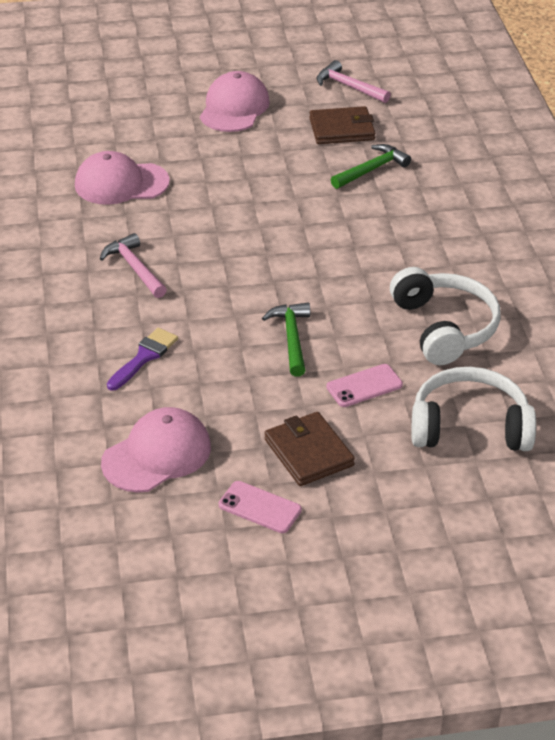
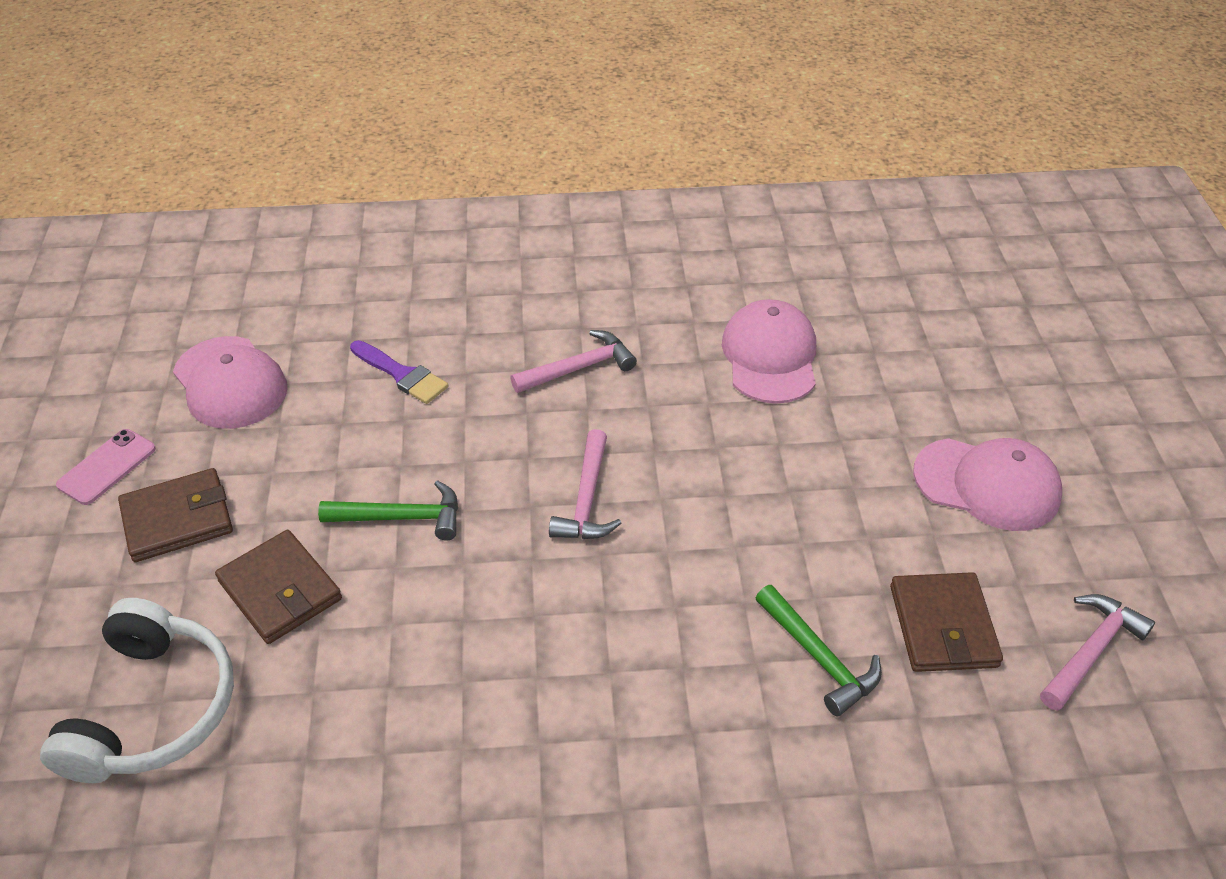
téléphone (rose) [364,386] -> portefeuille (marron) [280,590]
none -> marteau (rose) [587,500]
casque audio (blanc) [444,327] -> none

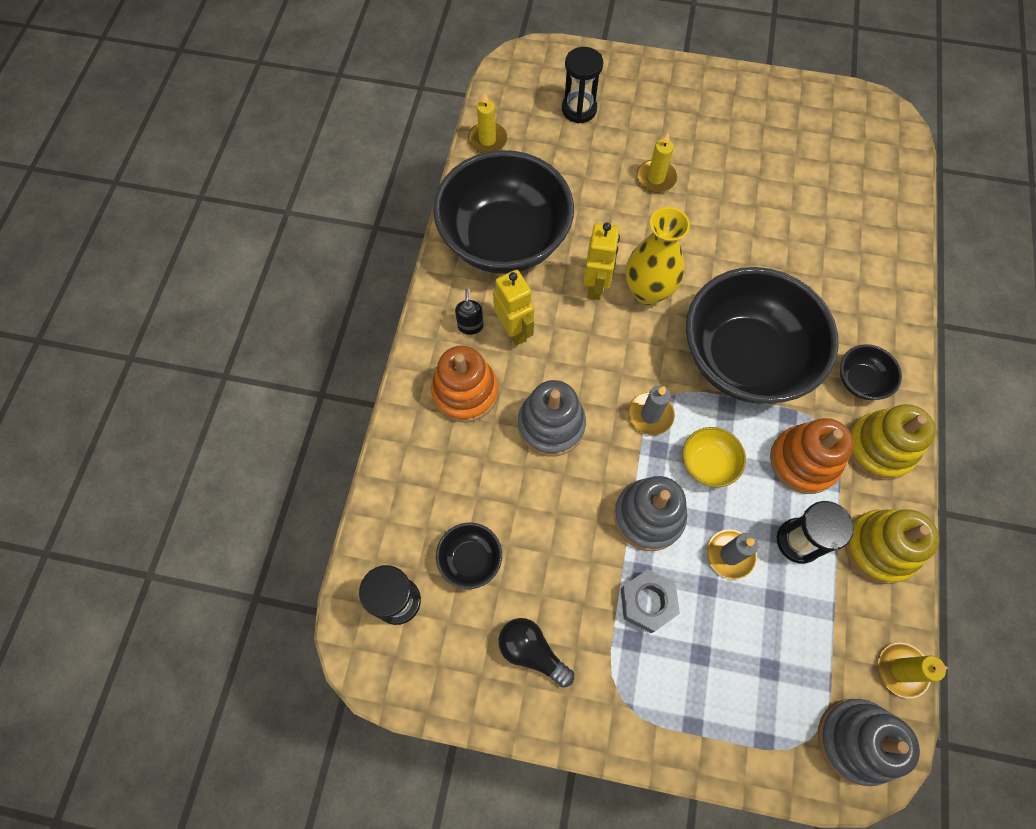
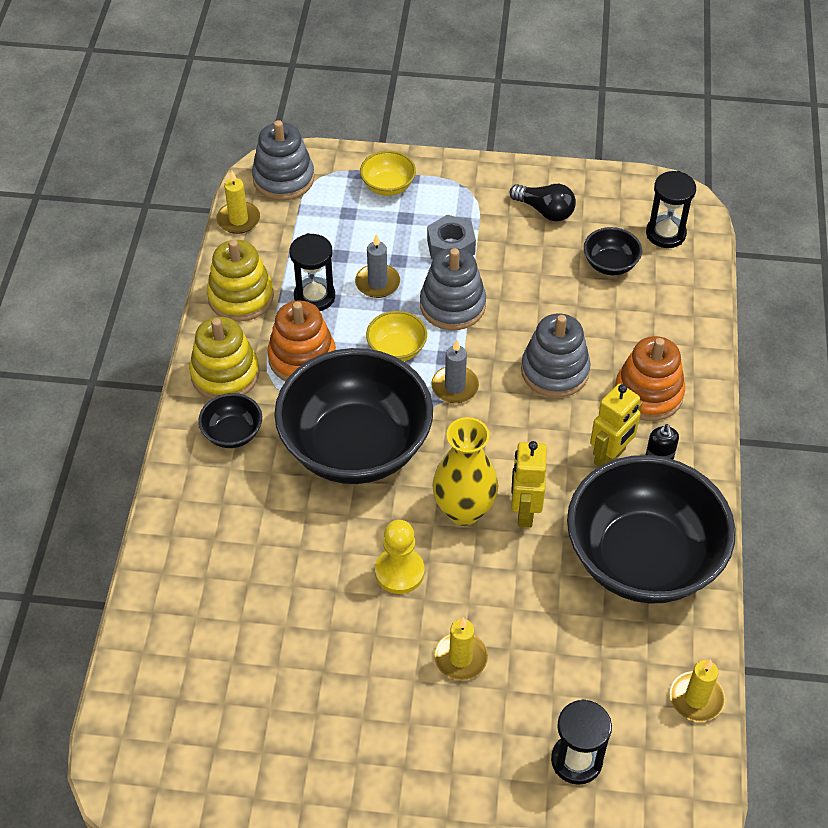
none -> bol (jaune) [388,186]
none -> pion (jaune) [399,572]
robot (jaune) [514,330] -> robot (jaune) [610,457], 105 degrees counterclockwise

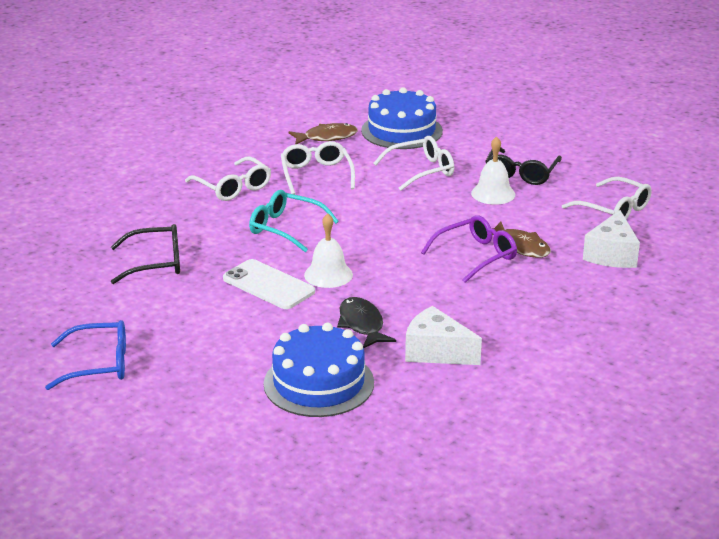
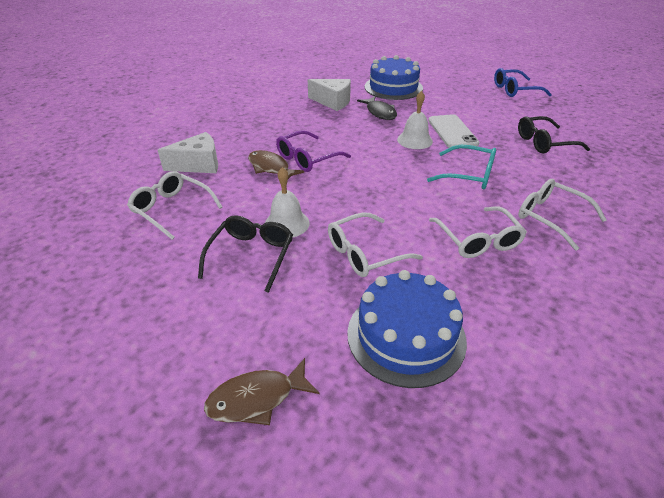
fromage (blanc) [611,254] -> fromage (blanc) [198,165], 60 degrees clockwise
poisson (marron) [327,137] -> poisson (marron) [257,398], move
téléphone (blanc) [268,285] -> téléphone (blanc) [452,132], 45 degrees clockwise

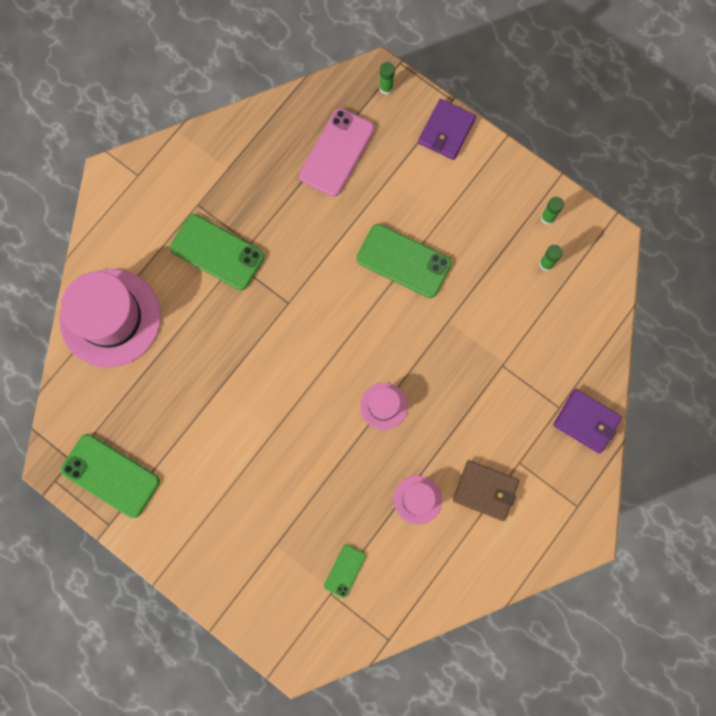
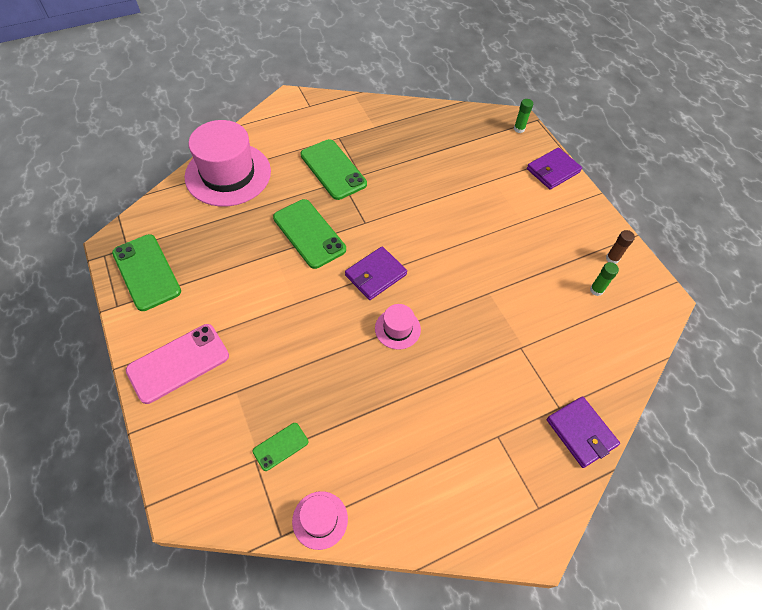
téléphone (rose) [336,152] -> téléphone (rose) [178,363], move
téléphone (vert) [404,261] -> téléphone (vert) [309,233], move
chapeau (rose) [417,499] -> chapeau (rose) [320,520], move
none -> portefeuille (violet) [375,275]
bâton de colle (vert) [547,218] -> bâton de colle (marron) [612,258]
portefeuille (marron) [485,490] -> none

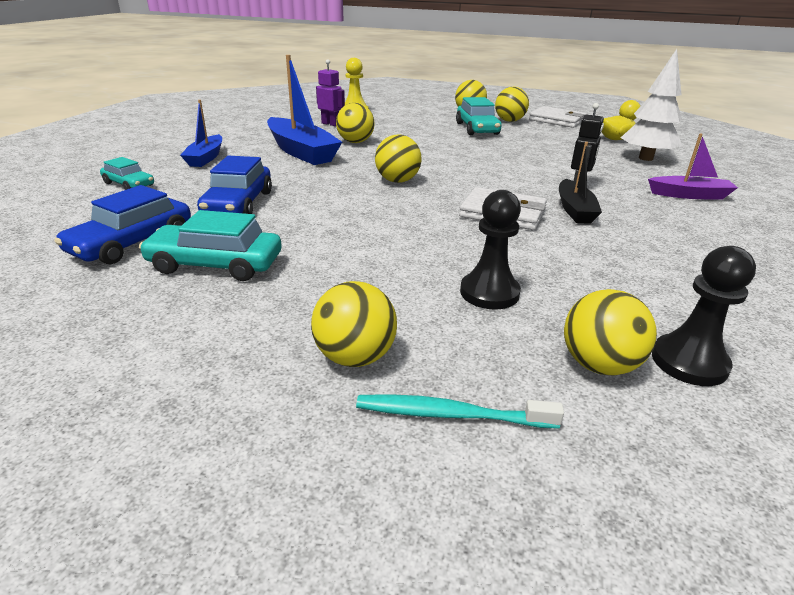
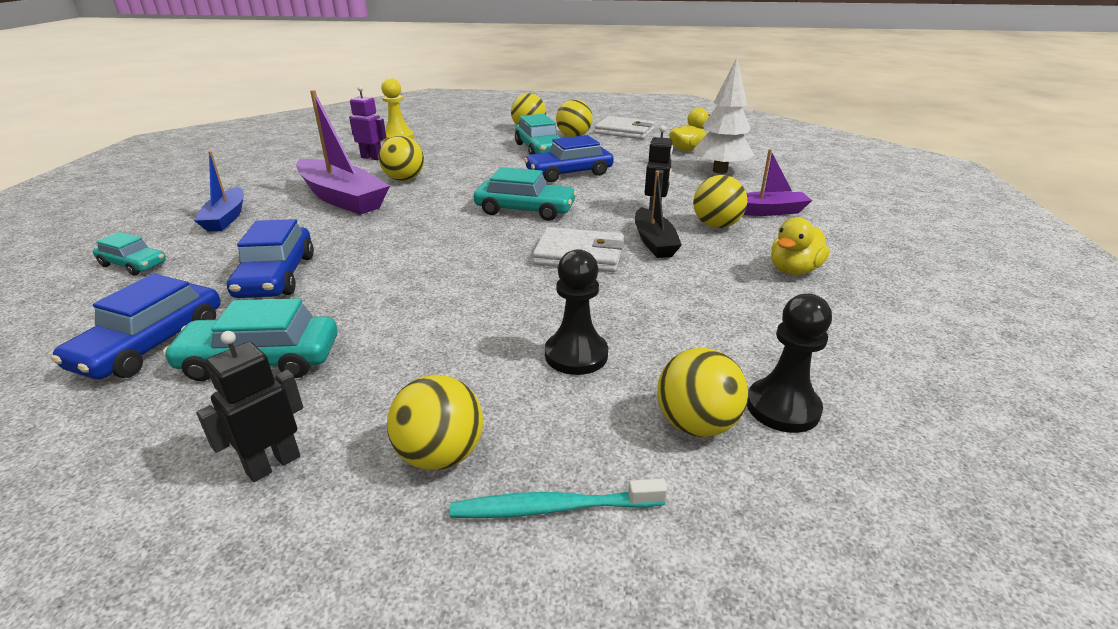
none -> robot (noir) [273,464]
bateau (bleu) [301,152] -> bateau (violet) [342,198]
none -> voiture (turquoise) [525,210]
none -> voiture (bleu) [569,173]
balle (jaune) [397,181] -> balle (jaune) [716,225], move
none -> canard (jaune) [793,270]

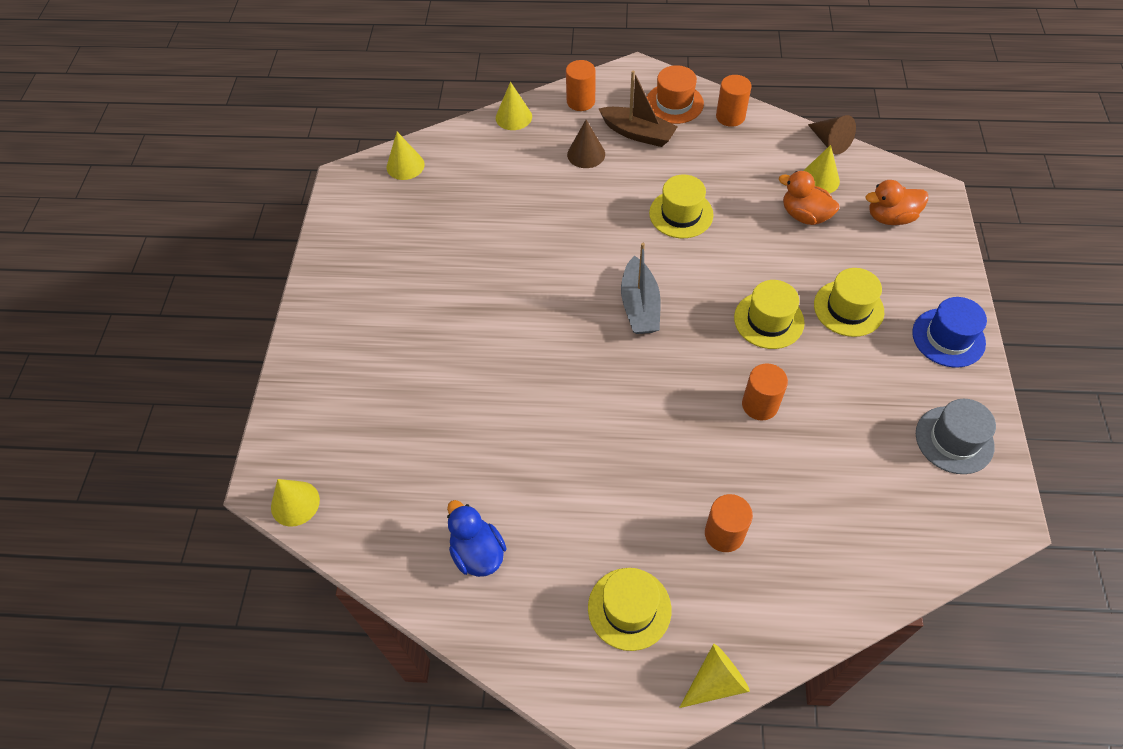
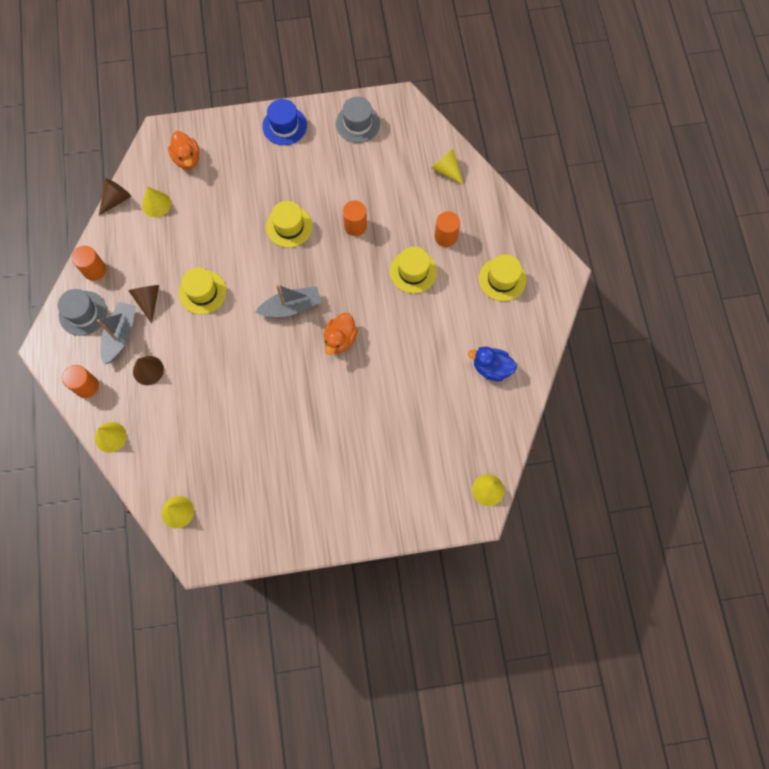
chapeau (orange) [674,103] -> chapeau (gris) [83,313]
bateau (marron) [638,133] -> bateau (gris) [120,335]
none -> cône (marron) [148,300]
canard (orange) [804,215] -> canard (orange) [340,339], move
chapeau (jaune) [848,308] -> chapeau (jaune) [413,271], move
cône (jaune) [716,681] -> cône (jaune) [446,170], move
canard (bleu) [477,553] -> canard (bleu) [491,368], 60 degrees clockwise

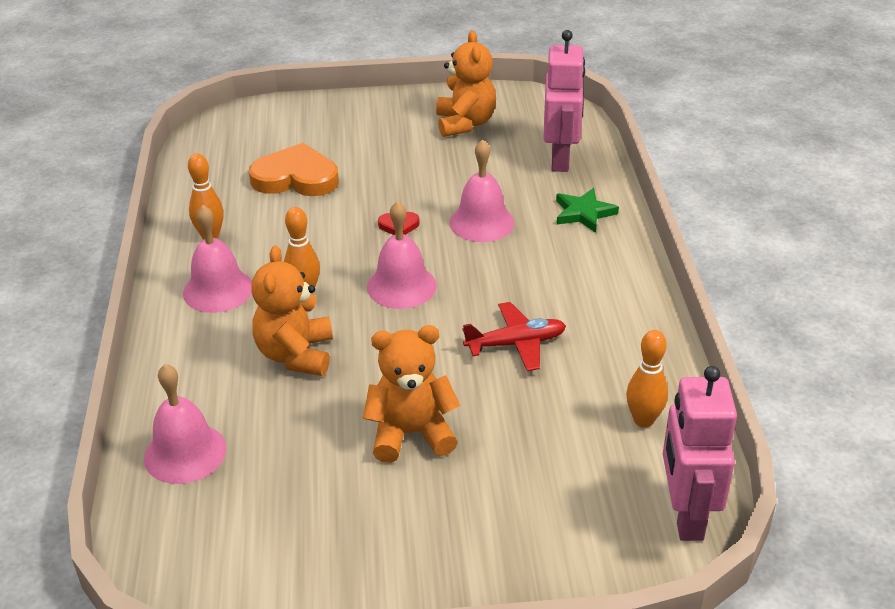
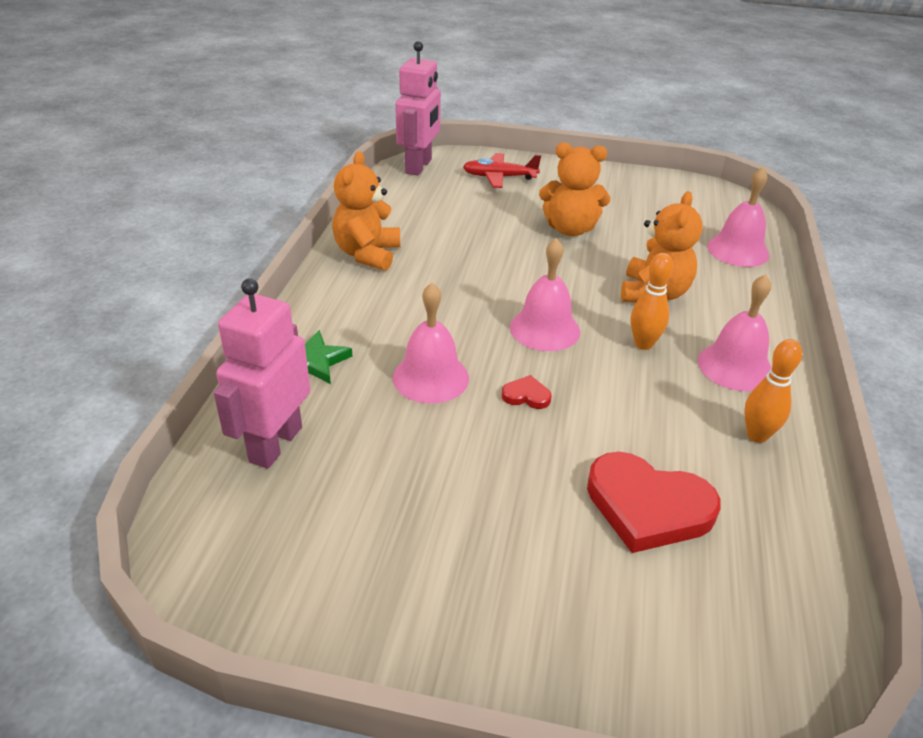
ours en peluche (orange) [465,123] -> ours en peluche (orange) [367,254], move
avion (rouge) [516,344] -> avion (rouge) [499,177], move
cœur (orange) [296,177] -> cœur (rouge) [647,507]
quille (orange) [643,420] -> none

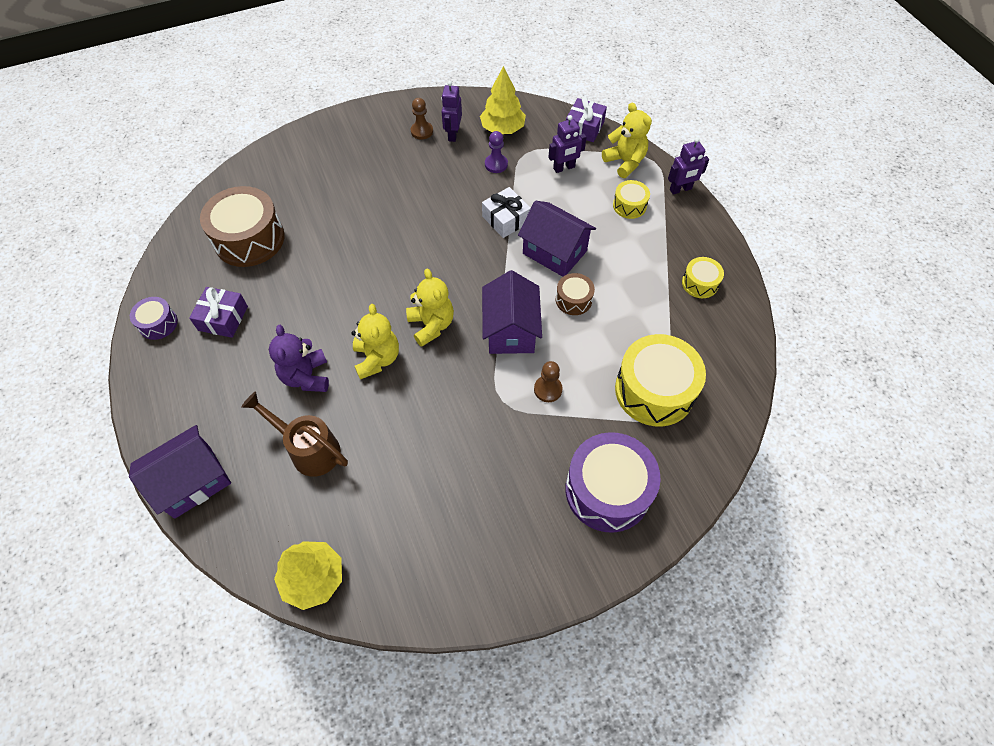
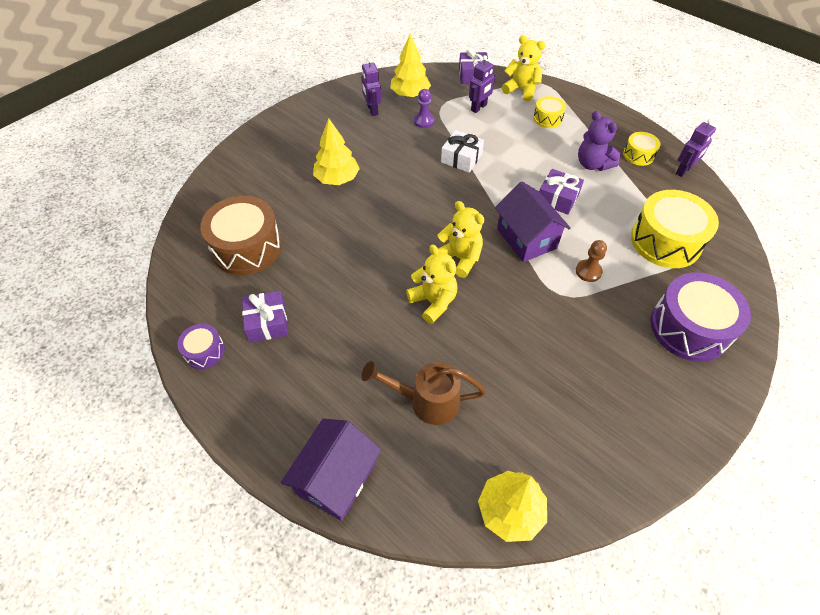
none -> arbre (jaune) [337,179]
tambour (marron) [573,300] -> cadeau (violet) [557,198]
ours en peluche (violet) [306,377] -> ours en peluche (violet) [592,164], move
robot (violet) [680,189] -> robot (violet) [683,170], move
pion (marron) [422,131] -> none
maison (violet) [554,252] -> none

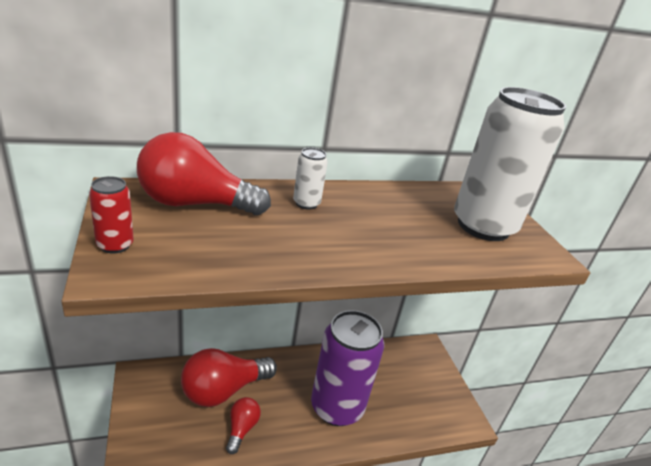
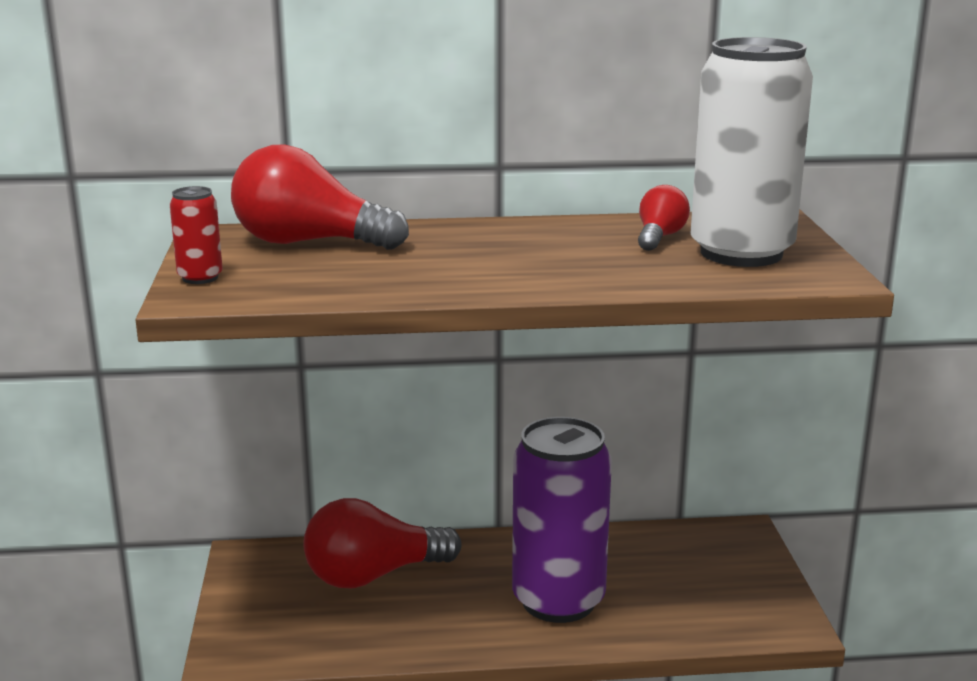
ampoule (rouge) [241,429] -> ampoule (rouge) [659,237], move
canette (blanc) [306,203] -> none

